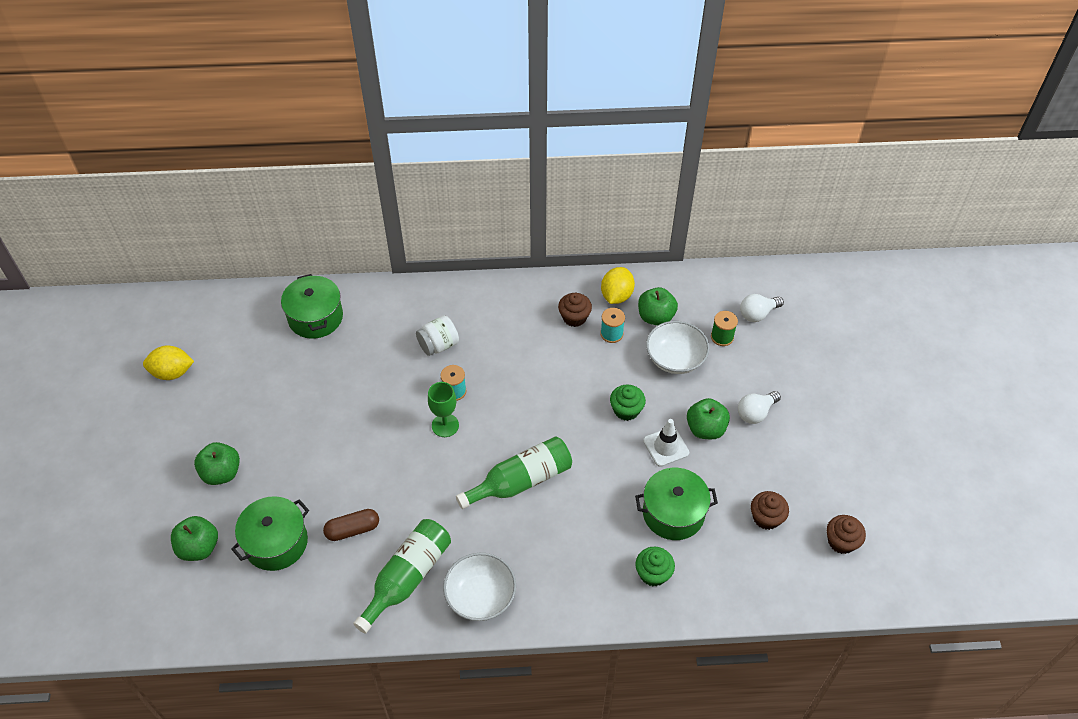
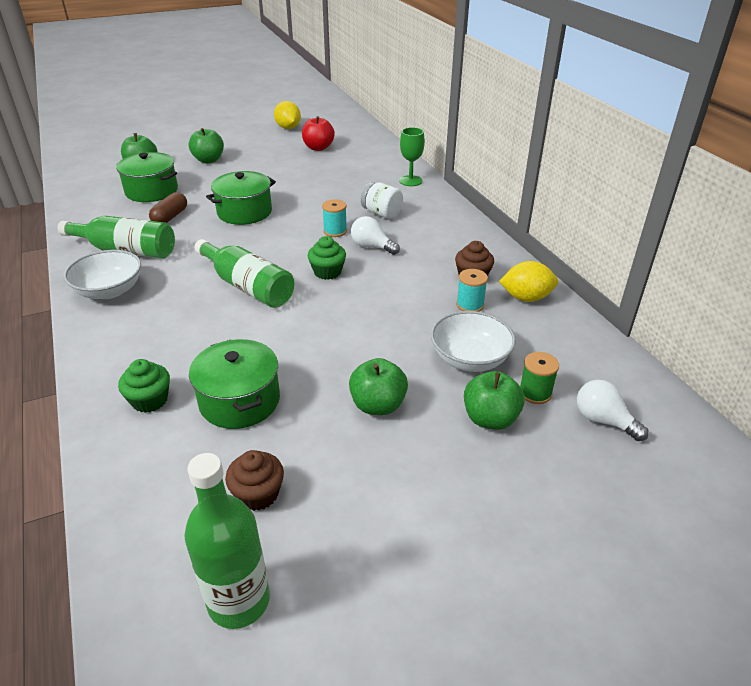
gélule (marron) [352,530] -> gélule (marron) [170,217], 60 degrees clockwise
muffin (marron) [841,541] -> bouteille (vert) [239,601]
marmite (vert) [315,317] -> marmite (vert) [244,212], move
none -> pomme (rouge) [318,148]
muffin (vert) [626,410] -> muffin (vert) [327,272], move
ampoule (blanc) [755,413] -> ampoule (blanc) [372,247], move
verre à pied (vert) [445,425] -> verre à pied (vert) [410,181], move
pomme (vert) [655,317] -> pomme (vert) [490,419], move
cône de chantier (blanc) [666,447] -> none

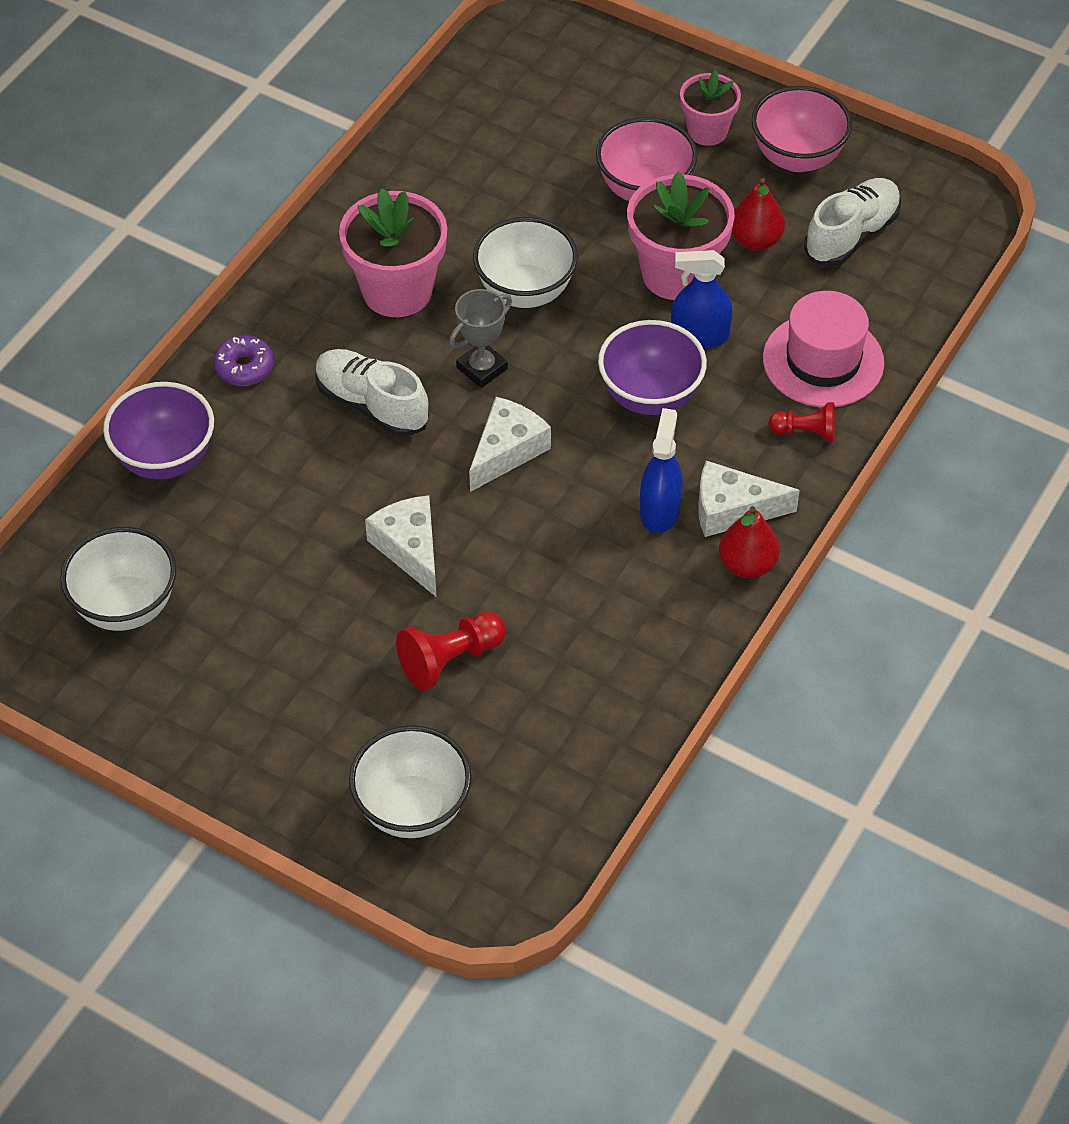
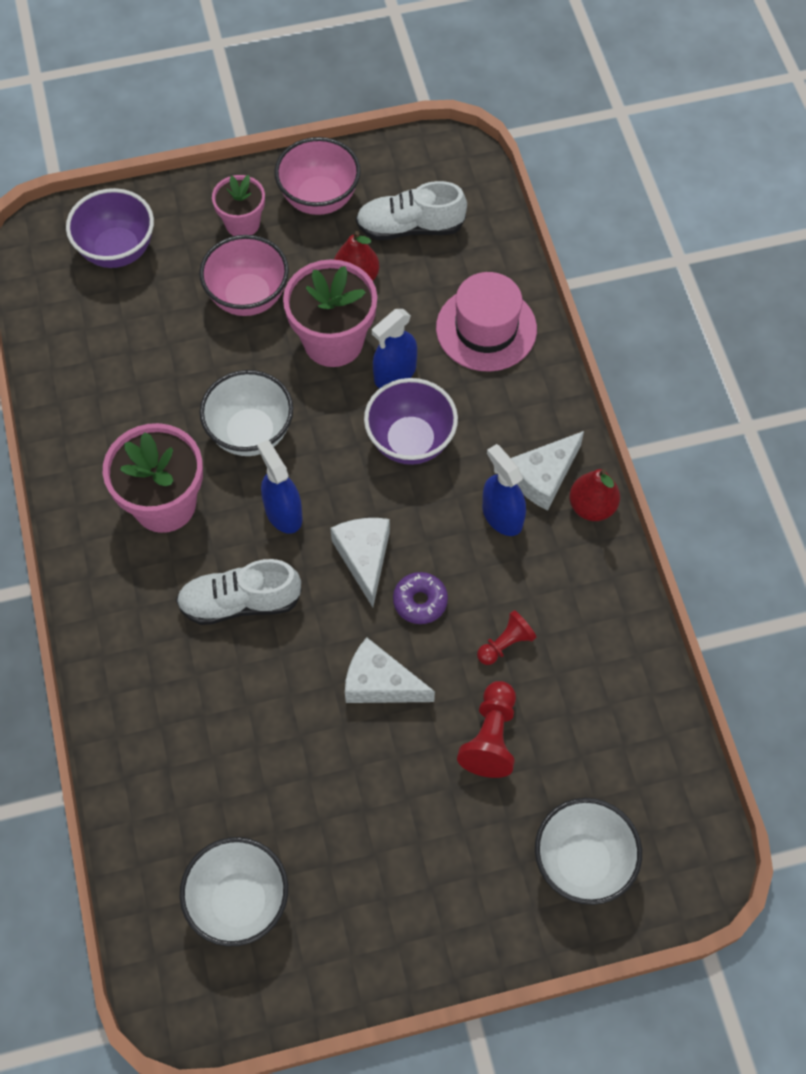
bol (violet) [165,459] -> bol (violet) [117,250], move
trophée (gris) [482,368] -> vaporisateur (bleu) [283,513]
chaussure (blanc) [851,235] -> chaussure (blanc) [410,227], 90 degrees counterclockwise
beignet (violet) [244,367] -> beignet (violet) [420,601], move
pion (rouge) [805,432] -> pion (rouge) [505,644], move

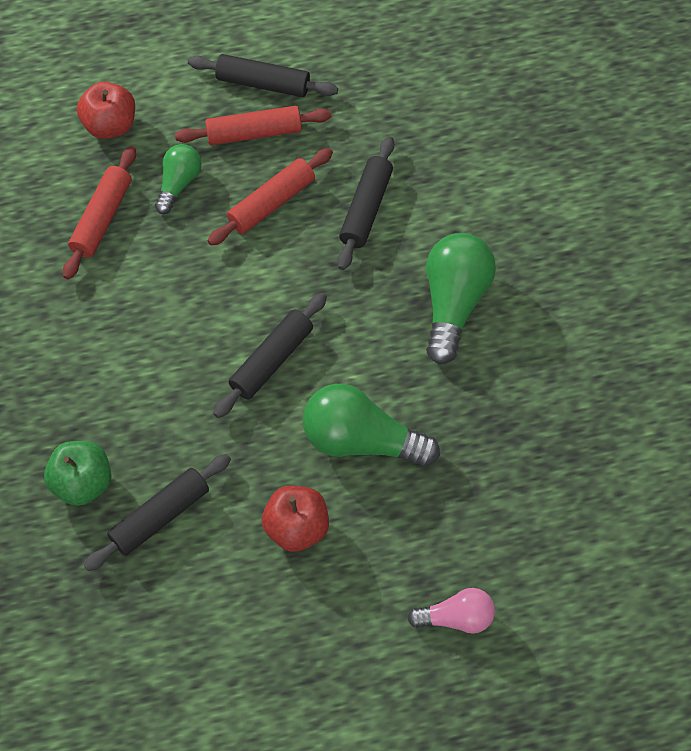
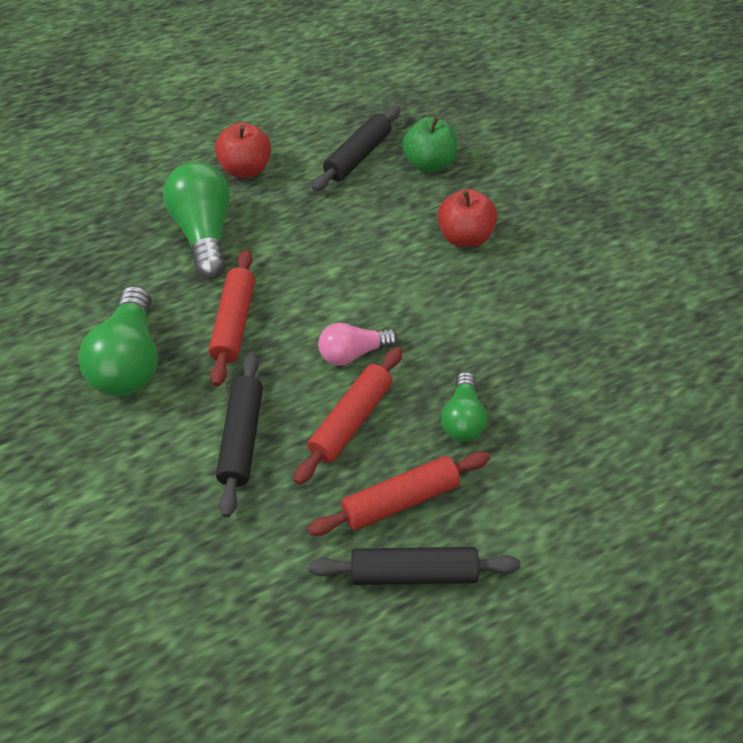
ampoule (vert) [361,440] -> ampoule (vert) [204,233], 105 degrees counterclockwise
rouleau à pâtisserie (rouge) [102,218] -> rouleau à pâtisserie (rouge) [234,323], move
ampoule (rose) [456,618] -> ampoule (rose) [353,353], move
pomme (rouge) [110,125] -> pomme (rouge) [464,237], move
rouleau à pâtisserie (noir) [271,360] -> none

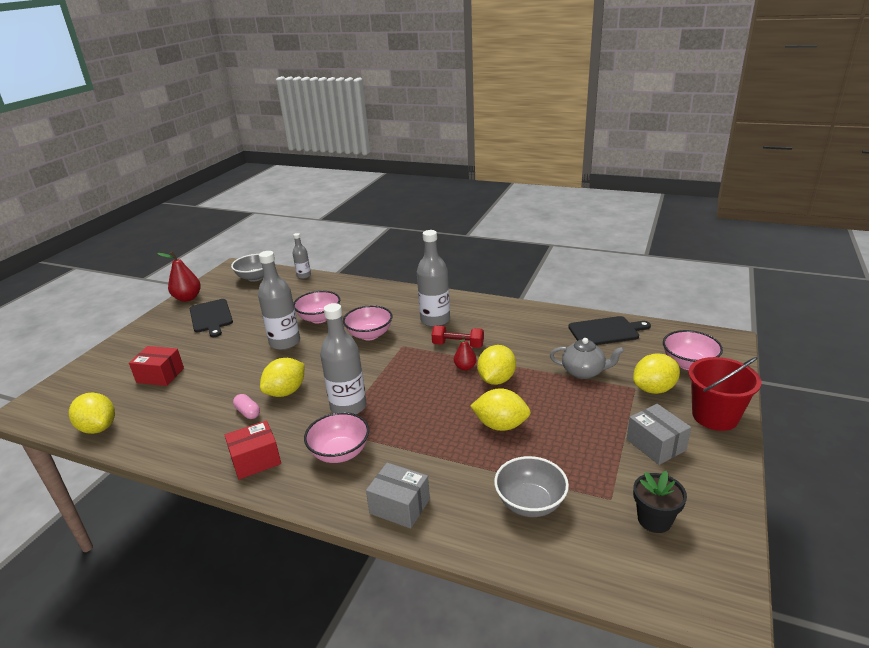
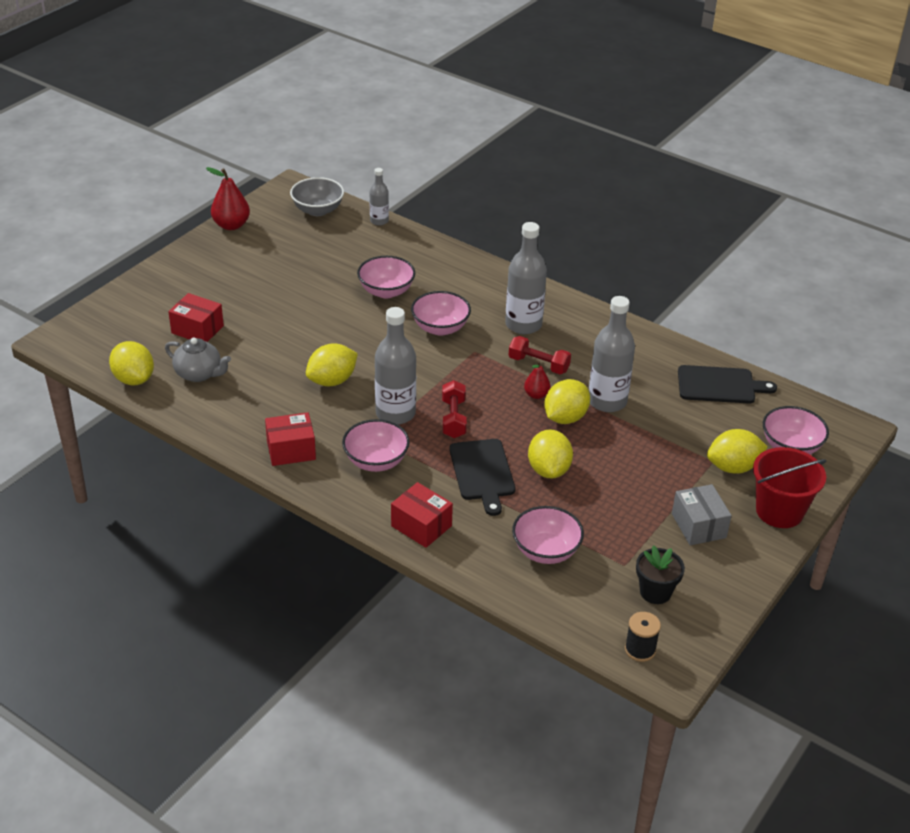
théière (gris) [584,372] -> théière (gris) [199,374], move
boîte (gris) [400,506] -> boîte (rouge) [421,526]
none -> haltère (rouge) [453,418]
planche à découper (noir) [211,317] -> planche à découper (noir) [482,472], move
bol (gris) [530,503] -> bol (rose) [546,551]
citron (jaune) [500,425] -> citron (jaune) [549,470], 60 degrees clockwise
bouteille (gris) [285,342] -> bouteille (gris) [607,401], move
none -> bobine (noir) [640,649]
gélule (rose) [248,412] -> none

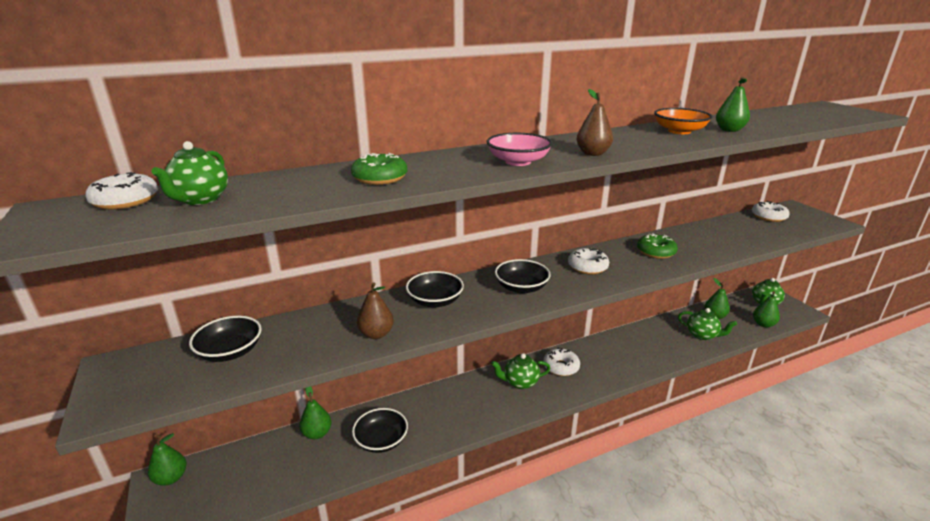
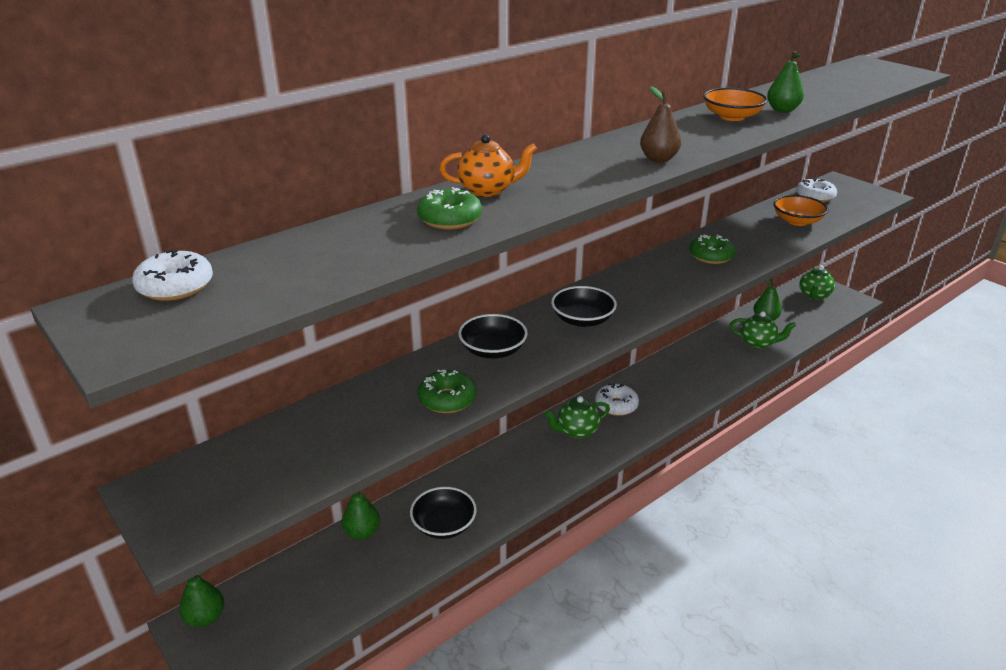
poire (marron) [376,334] -> beignet (vert) [447,399]
none -> théière (orange) [488,190]
none -> bol (orange) [797,221]
théière (vert) [200,199] -> none
bol (noir) [230,352] -> none
bol (rose) [518,162] -> none
beignet (blanc) [587,267] -> none
poire (vert) [763,324] -> none

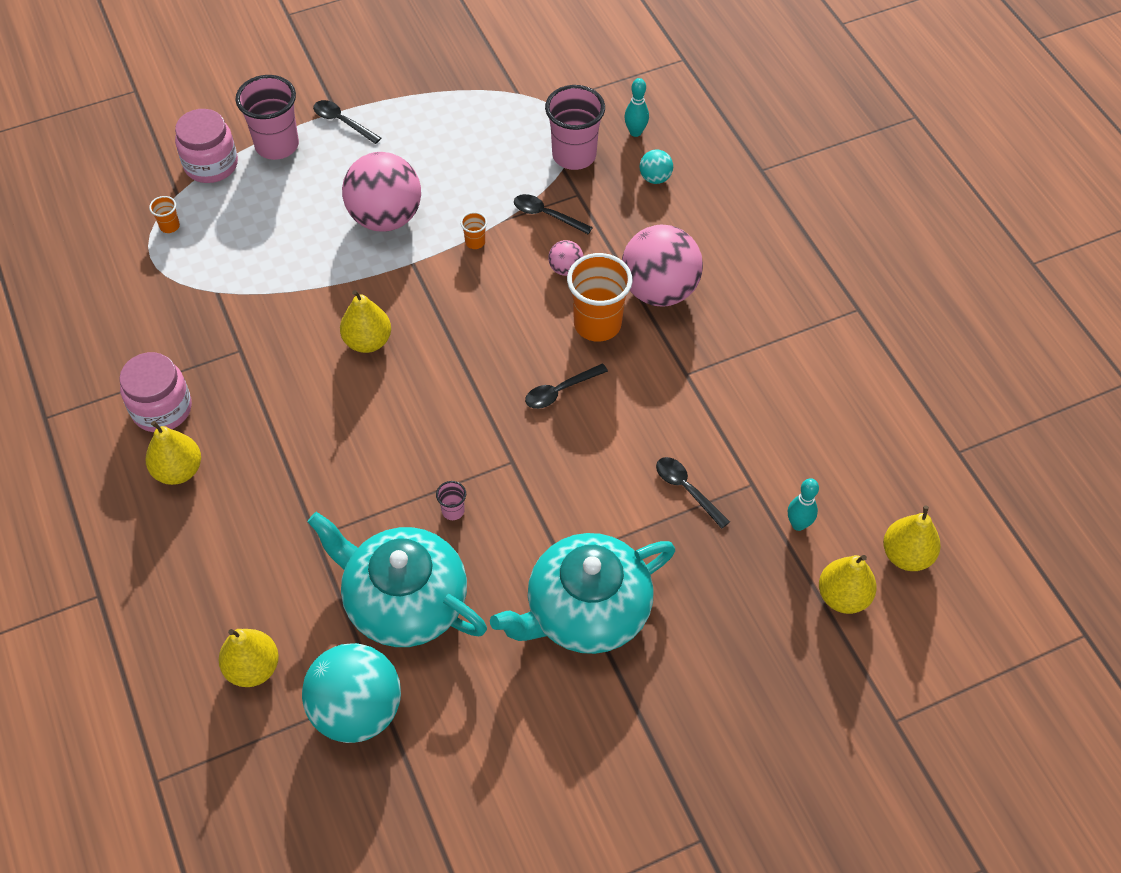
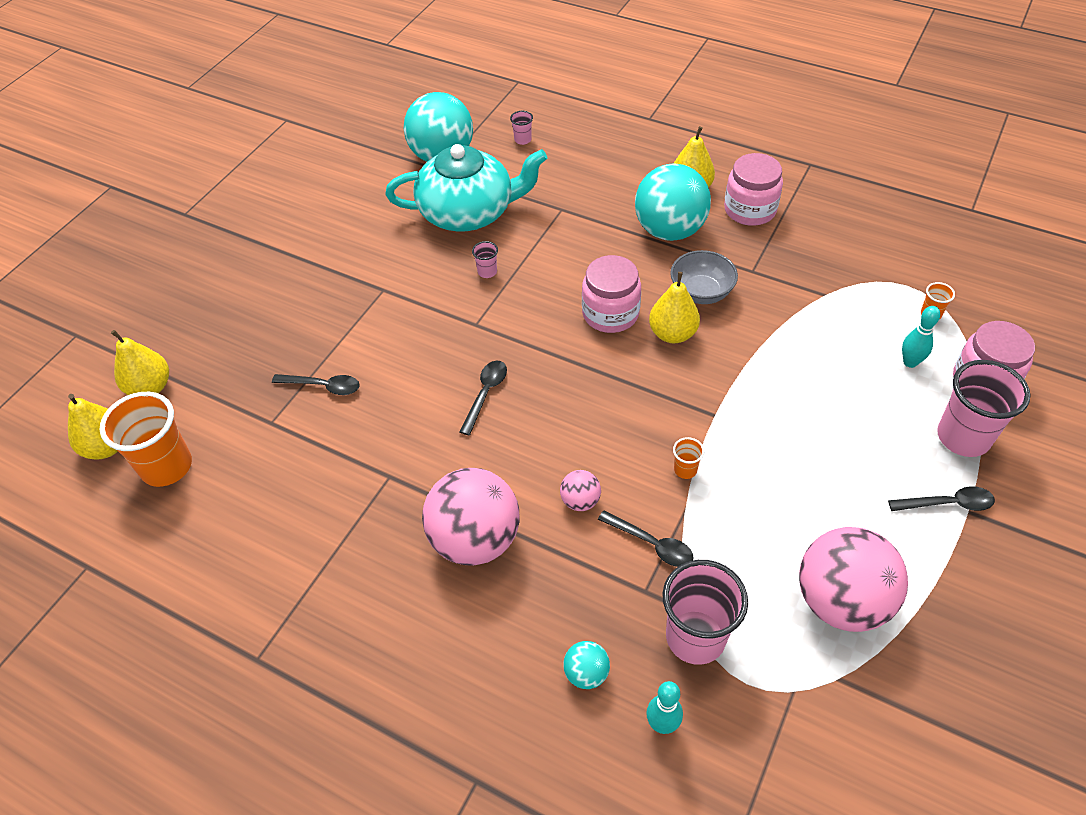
gobelet (orange) [597,324] -> gobelet (orange) [167,467], move
poire (jaune) [253,668] -> gobelet (rose) [523,140]
none -> bocal (rose) [610,314]
cuillère (noir) [546,215] -> cuillère (noir) [652,544], 45 degrees clockwise
none -> balle (turquoise) [669,230]
none -> bol (gris) [701,292]
balle (rose) [385,217] -> balle (rose) [841,601], move
quille (turquoise) [798,524] -> quille (turquoise) [910,362], move
théière (turquoise) [586,610] -> none

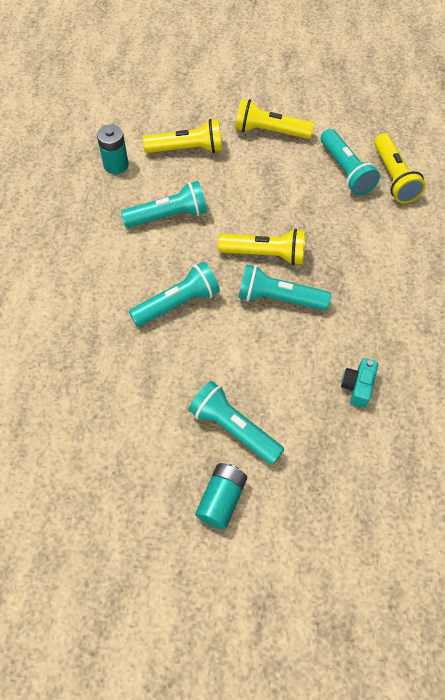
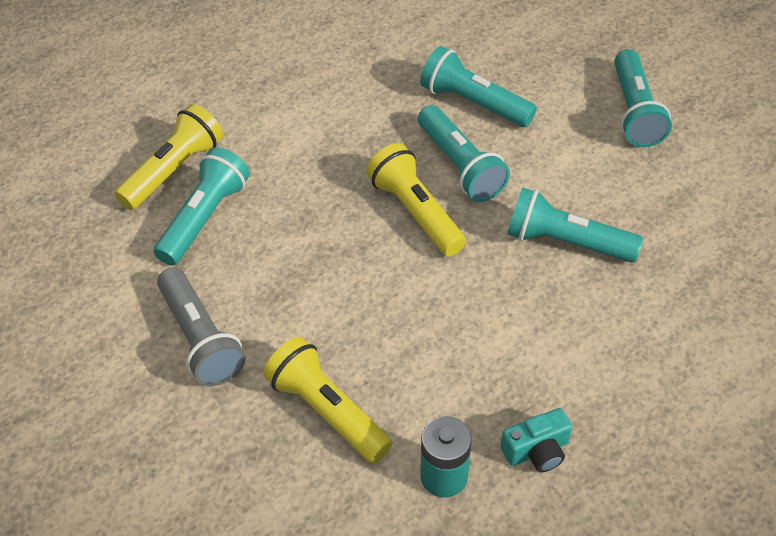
lampe de poche (jaune) [270,131] -> lampe de poche (gris) [200,339]
lampe de poche (turquoise) [168,216] -> lampe de poche (turquoise) [474,103], move
appareil photo (turquoise) [357,386] -> appareil photo (turquoise) [537,451], move
pile (turquoise) [221,499] -> none

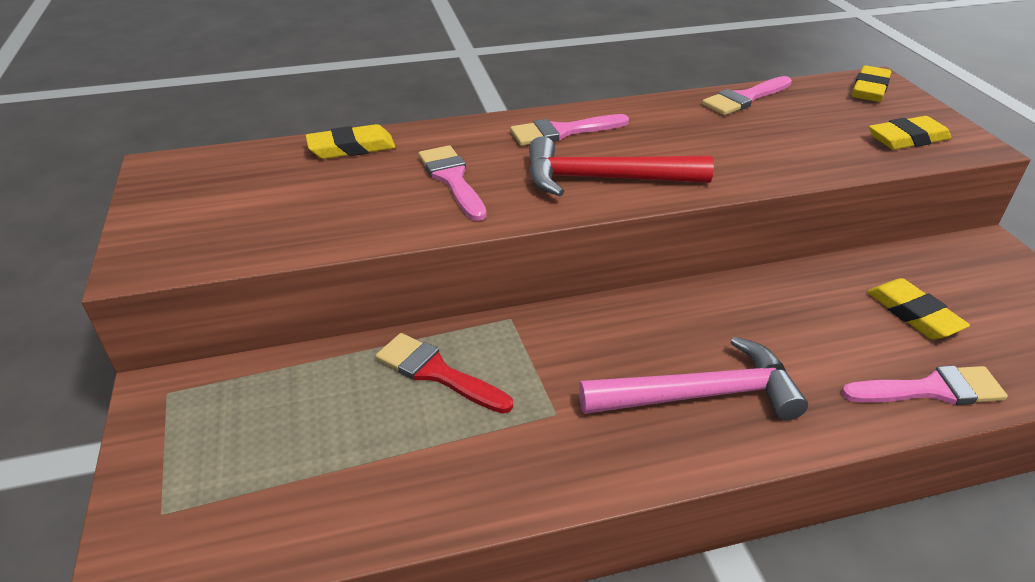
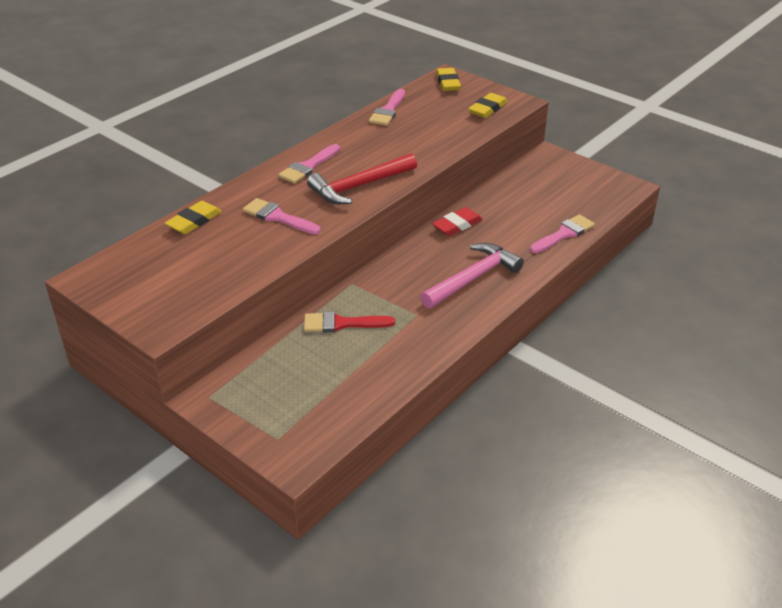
none -> gomme (rouge) [457,225]
gomme (jaune) [913,314] -> none

